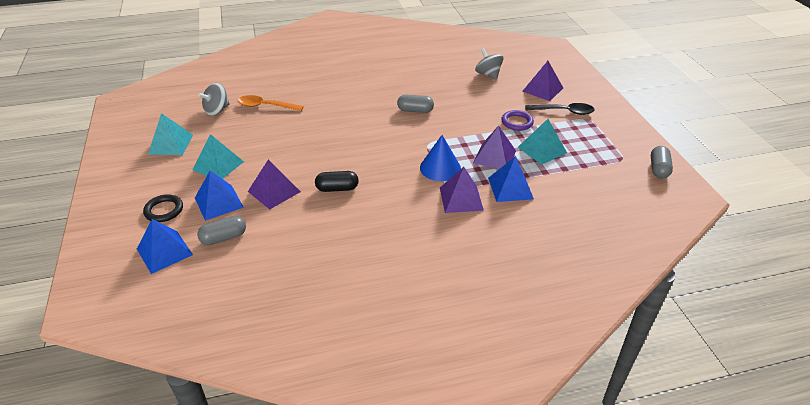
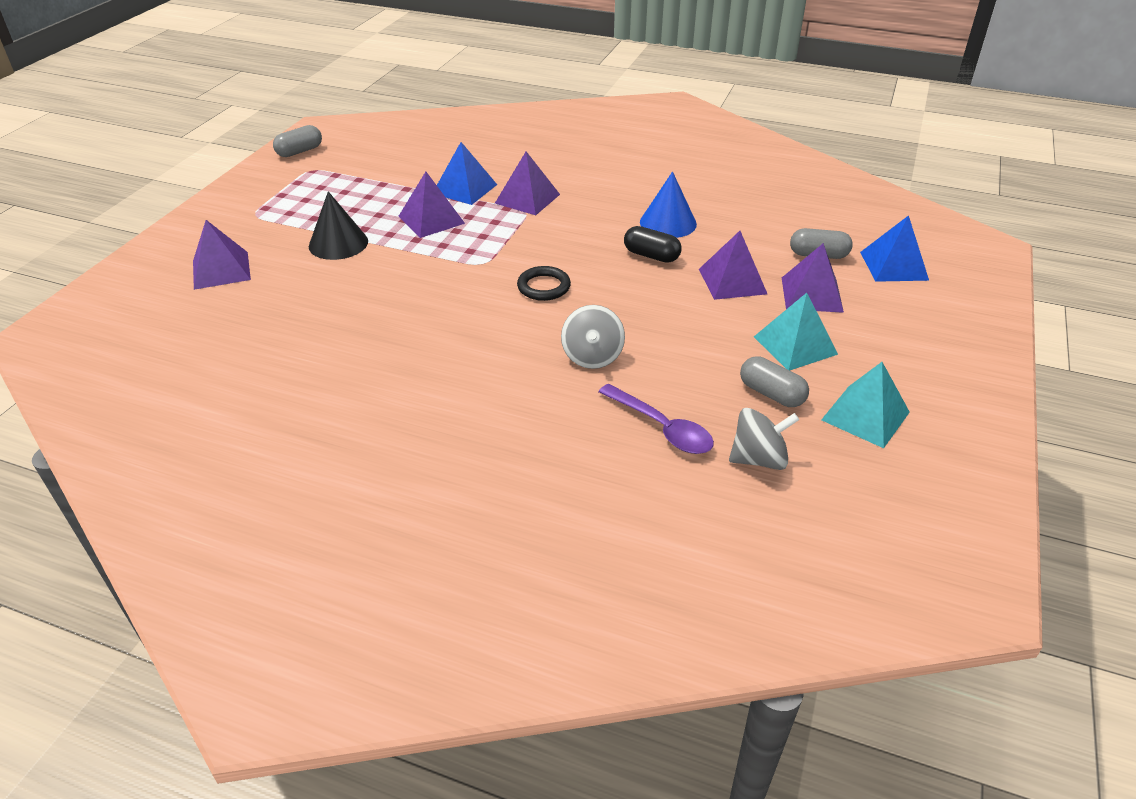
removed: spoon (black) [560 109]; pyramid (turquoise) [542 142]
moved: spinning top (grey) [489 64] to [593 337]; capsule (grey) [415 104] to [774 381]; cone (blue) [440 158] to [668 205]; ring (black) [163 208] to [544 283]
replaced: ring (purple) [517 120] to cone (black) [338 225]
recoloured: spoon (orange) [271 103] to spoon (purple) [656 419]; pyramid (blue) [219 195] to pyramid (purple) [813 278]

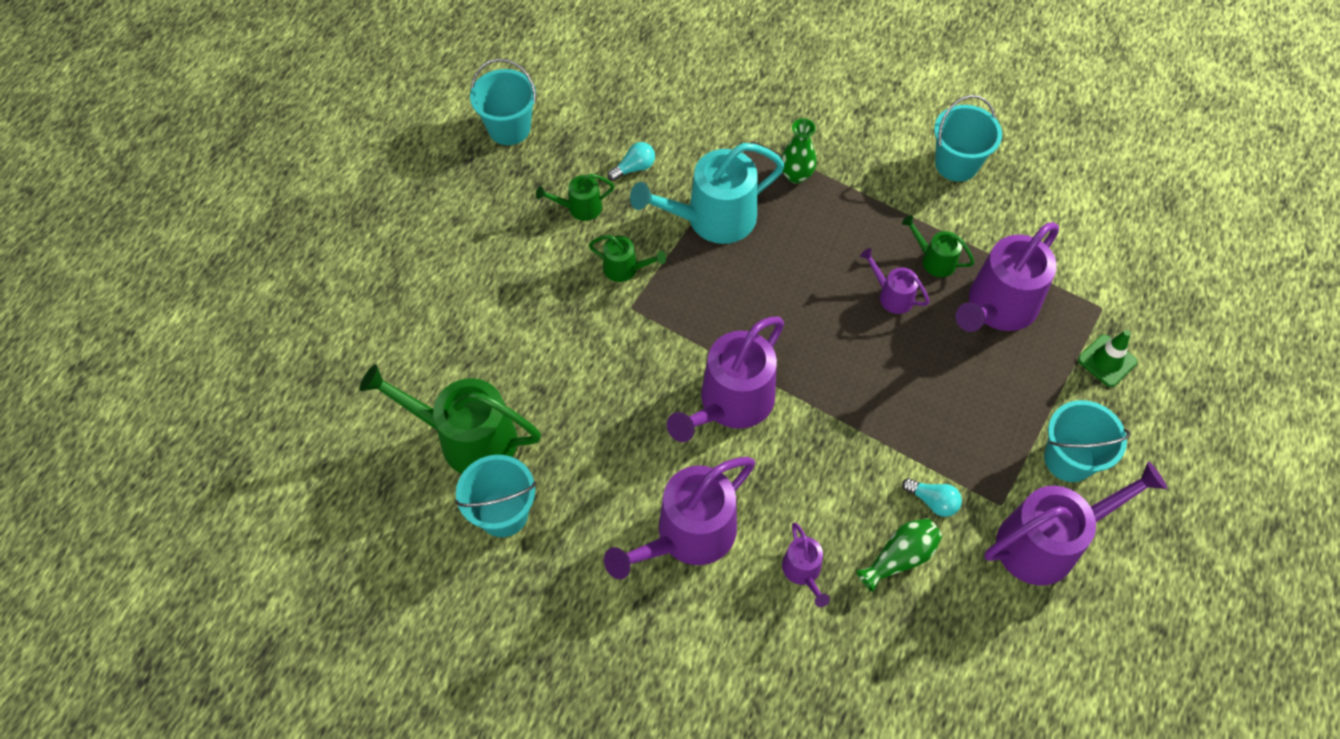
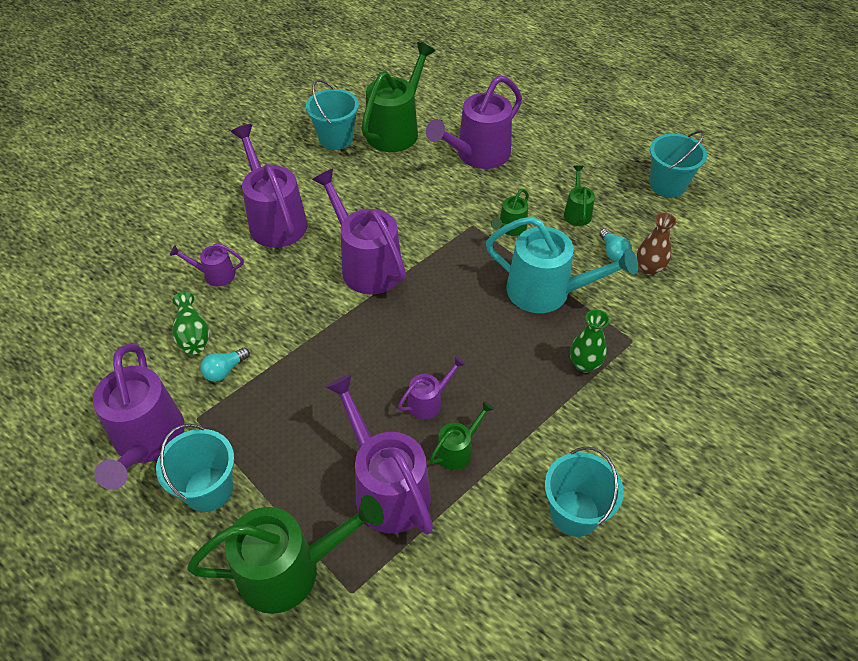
added: watering can (purple) [474 122]; vase (brown) [656 244]
replaced: traffic cone (green) [1107 358] to watering can (green) [285 554]
turned: watering can (turquoise) [707 193] = [562 264] 120 degrees clockwise

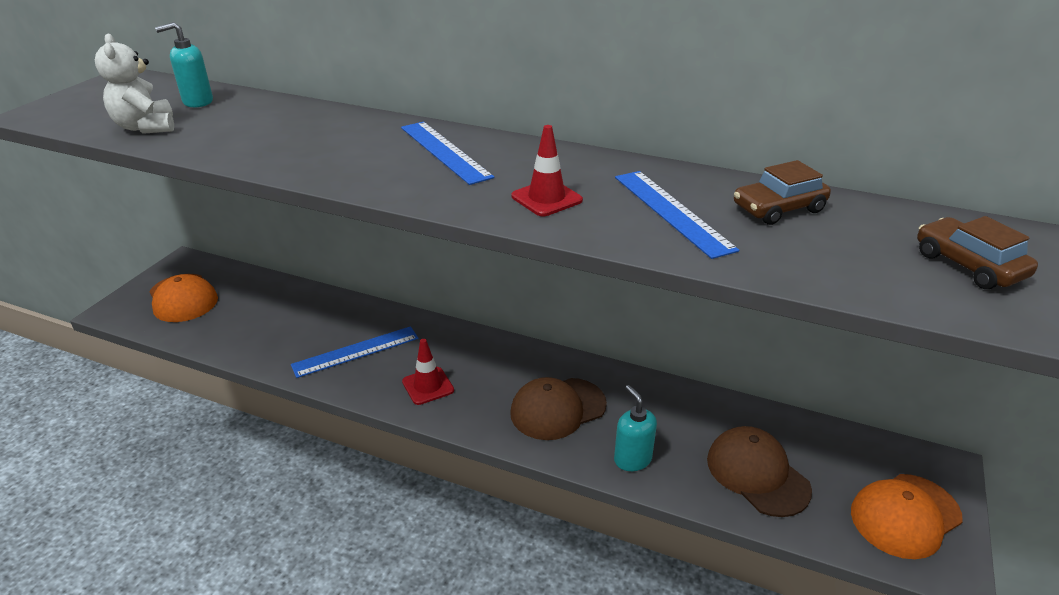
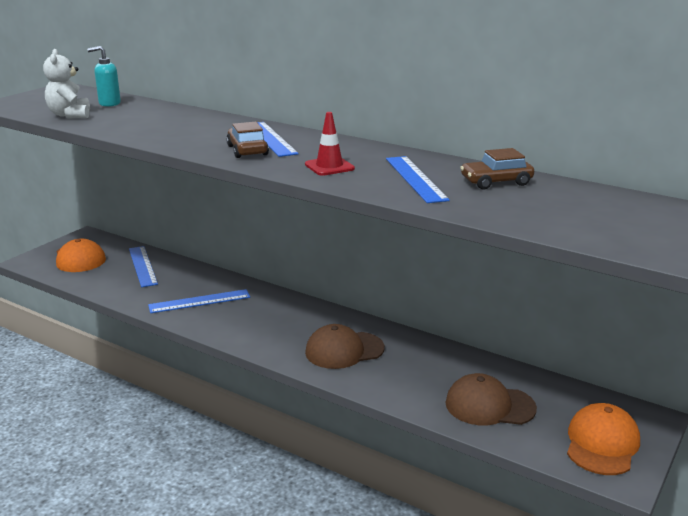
removed: traffic cone (red) [428 372]; soap dispenser (turquoise) [635 428]
added: ruler (blue) [143 266]
moved: car (brown) [977 252] to [247 140]
turned: cap (brown) [759 471] = [491 399] 60 degrees counterclockwise; cap (orange) [907 516] = [603 439] 135 degrees clockwise

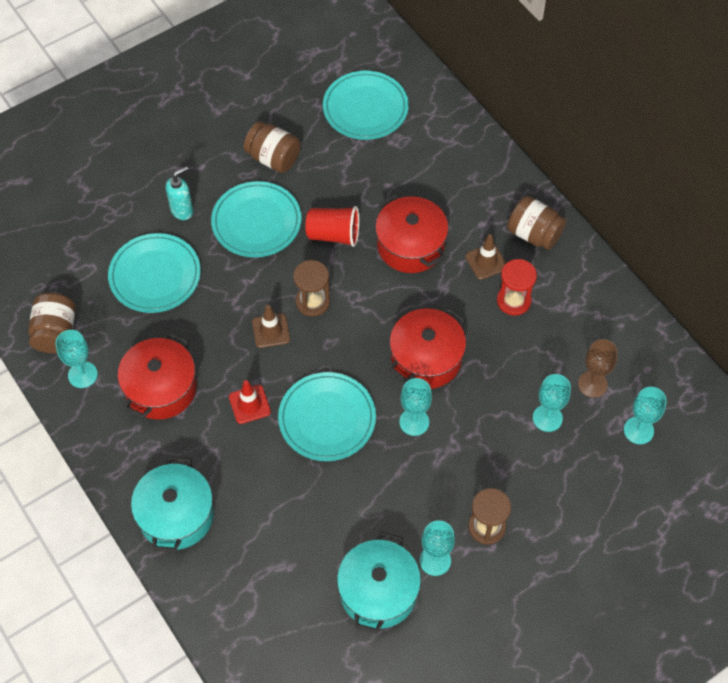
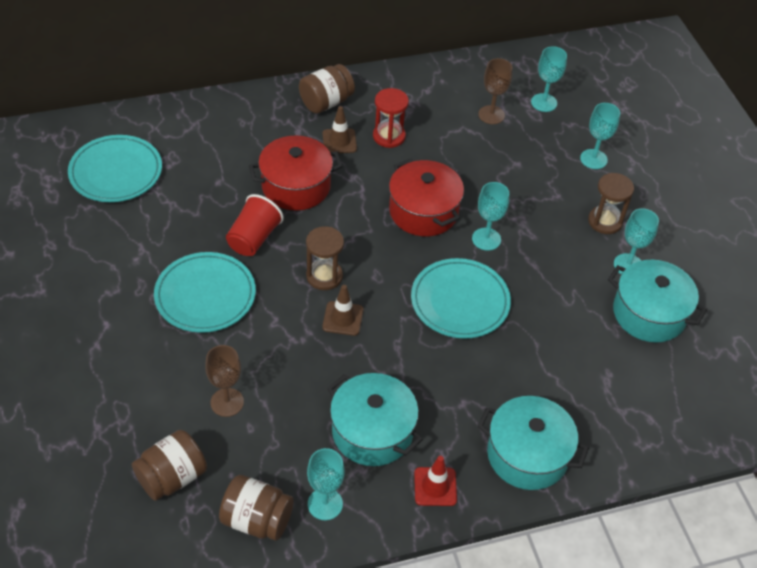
removed: soap dispenser (turquoise) [179 193]
moved: jar (brown) [272 147] to [169 465]; goblet (turquoise) [552 403] to [600 136]; traffic cone (red) [250 402] to [435 481]
replaced: plate (turquoise) [154 273] to goblet (brown) [224 381]
recoloured: pot (red) [157 376] to pot (turquoise) [375 419]

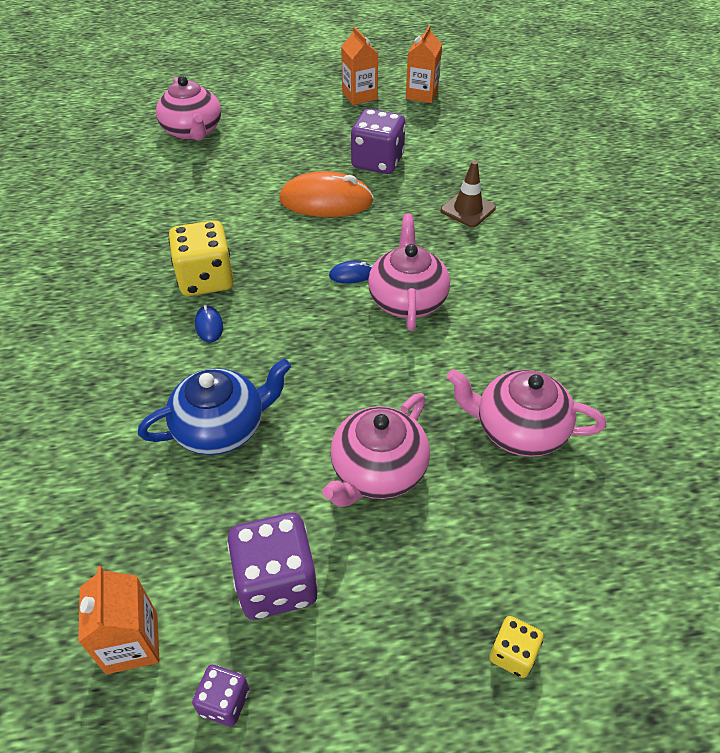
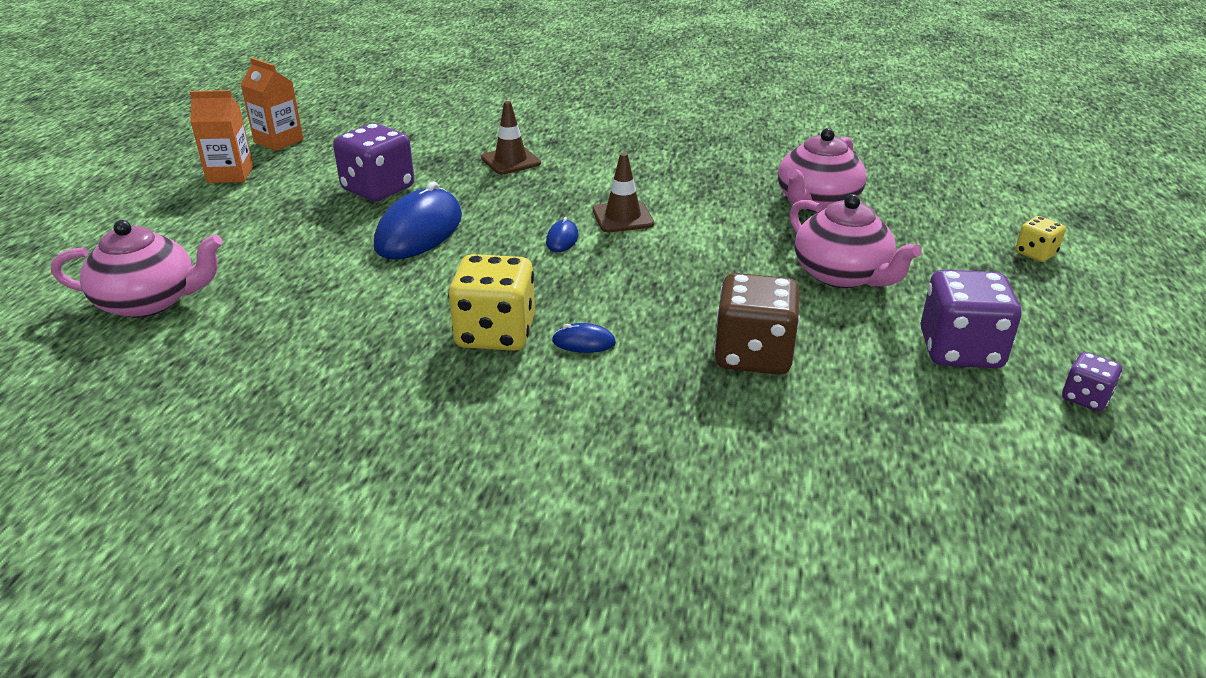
removed: carton (orange) [118 620]
replaced: teapot (pink) [409 272] to traffic cone (brown) [623 192]; teapot (blue) [214 407] to dice (brown) [757 324]
recoloured: mouse (orange) [326 194] to mouse (blue) [418 220]

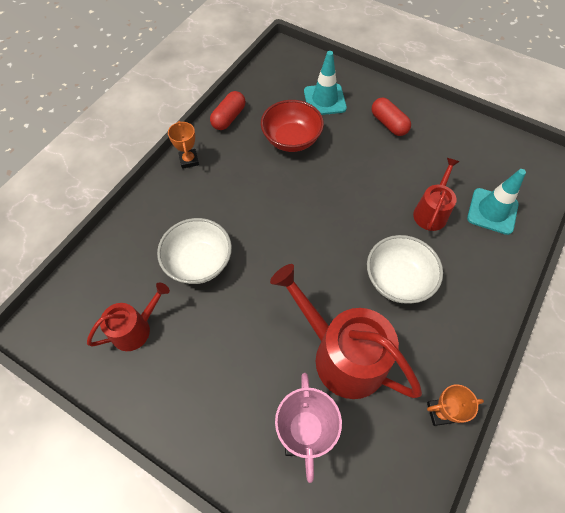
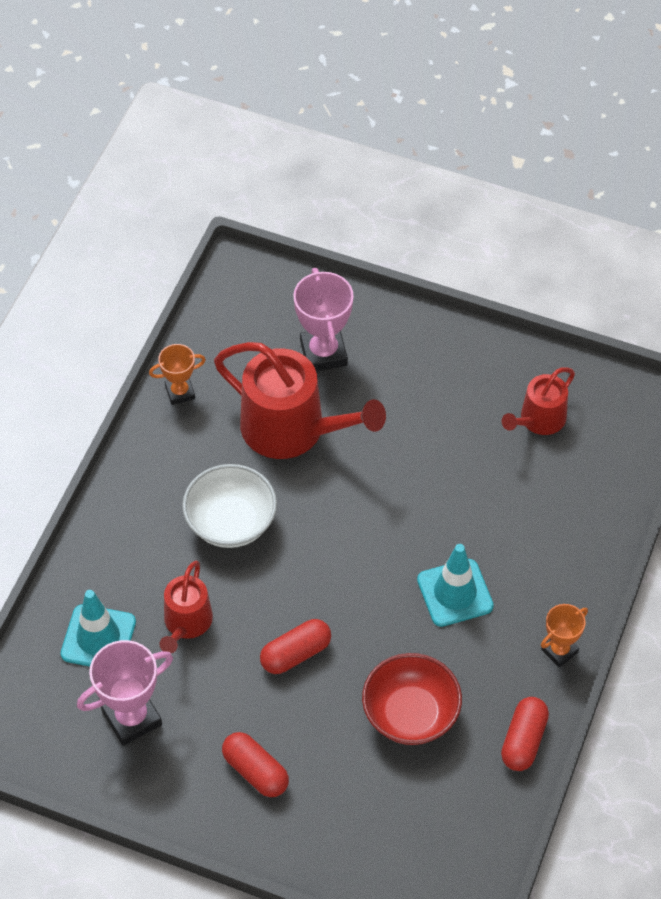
removed: bowl (white) [194 251]
added: capsule (red) [295 646]; trophy (pink) [125 693]
moved: traffic cone (turquoise) [325 83] to [455 585]
turned: trophy (orange) [183 145] = [564 635] 75 degrees clockwise

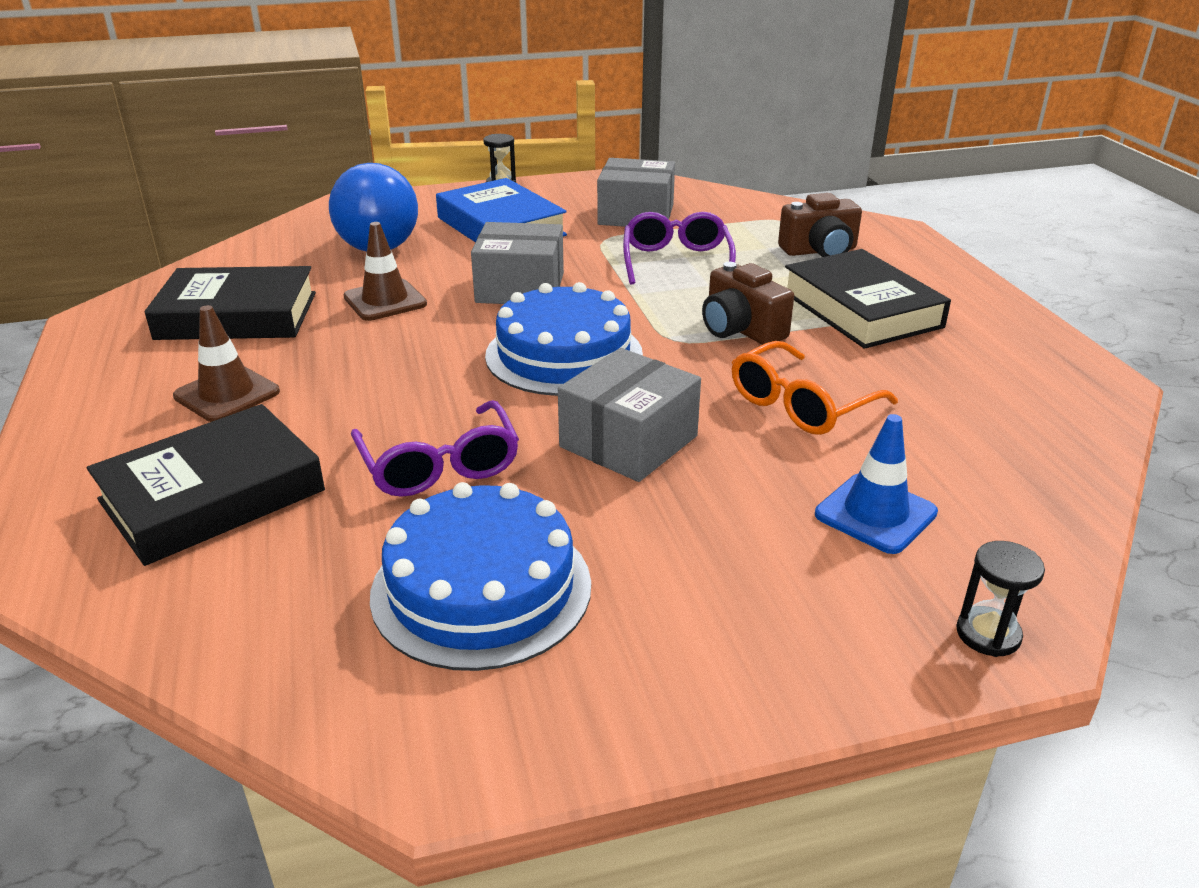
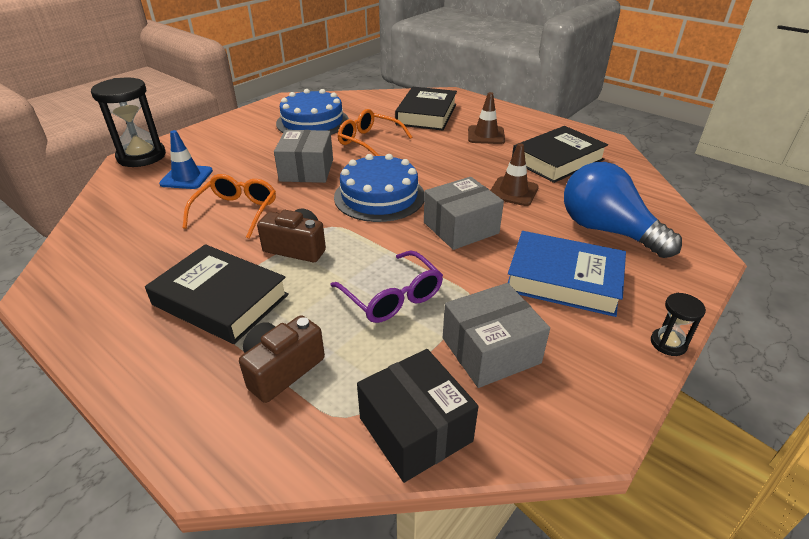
added: box (black) [418 416]
recoloured: glasses (purple) [435 448] to glasses (orange) [375 132]
resized: hourglass (black) [1000 599] = [128 122] x2.12

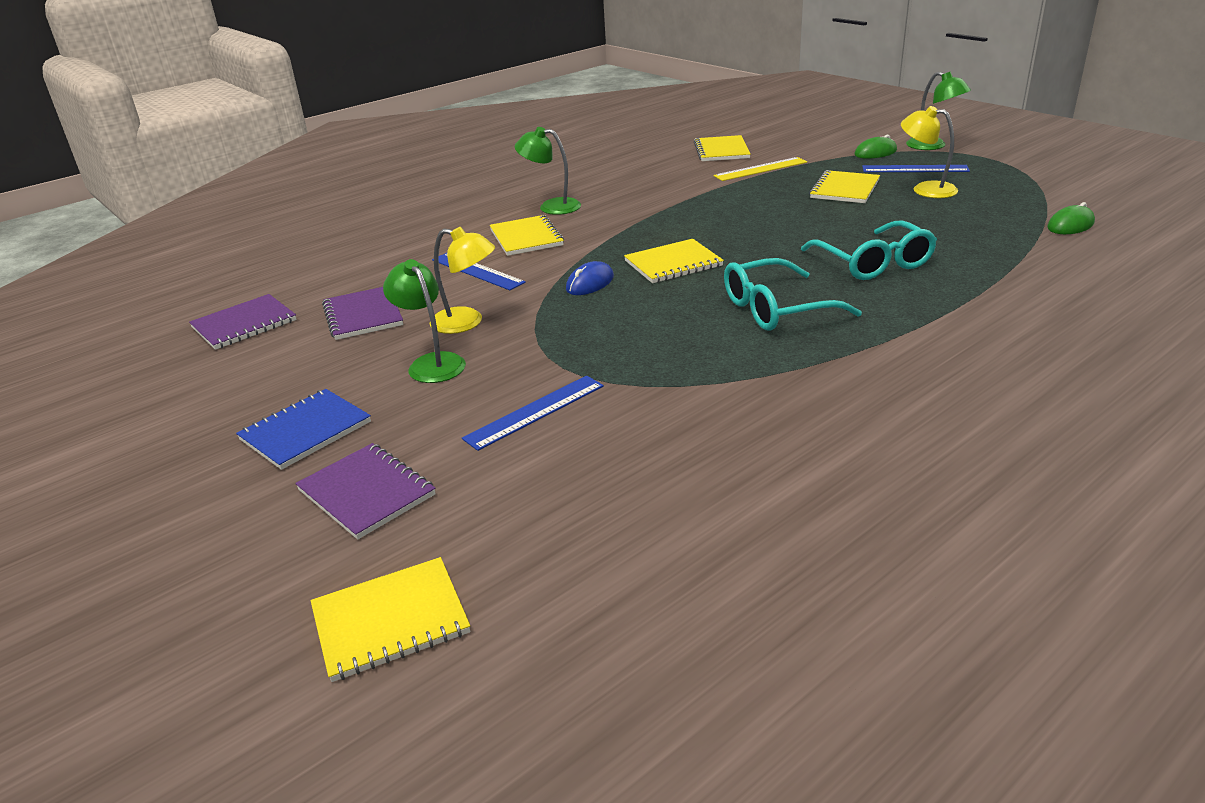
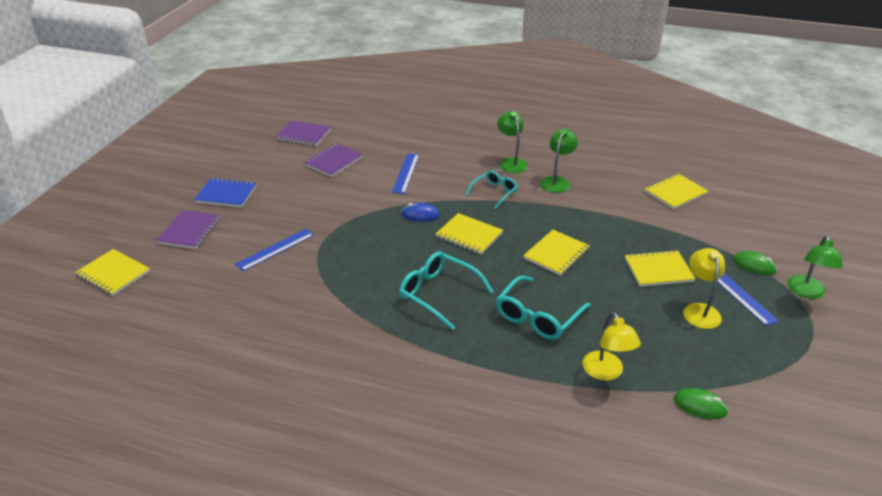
removed: ruler (yellow) [760 169]
added: glasses (turquoise) [492 190]
moved: notebook (yellow) [527 235] to [556 253]; lamp (yellow) [462 280] to [612 346]; lamp (green) [424 321] to [559 161]
turned: ruler (blue) [533 413] = [274 250] 60 degrees counterclockwise

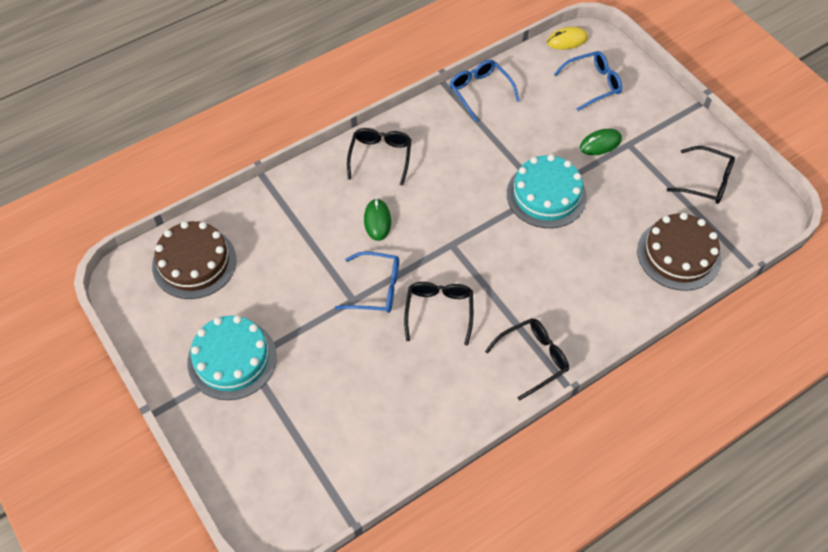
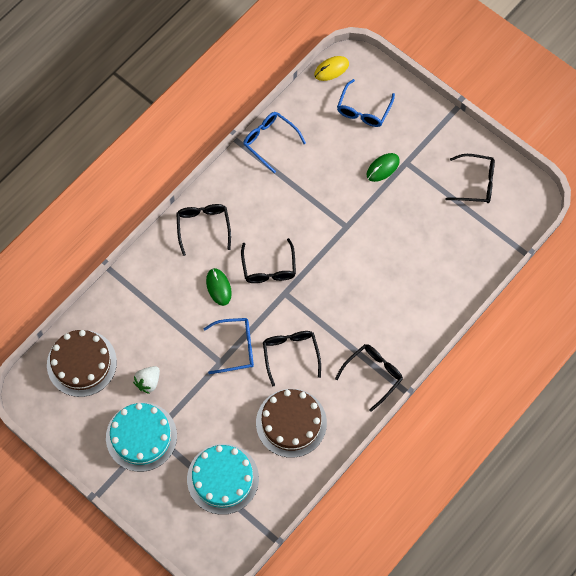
added: glasses (black) [268 260]; strawberry (white) [146 380]
moved: cake (turquoise) [547 191] to [223 479]; cake (brown) [679 252] to [291 423]
turned: glasses (blue) [587 81] = [366 103] 150 degrees clockwise

